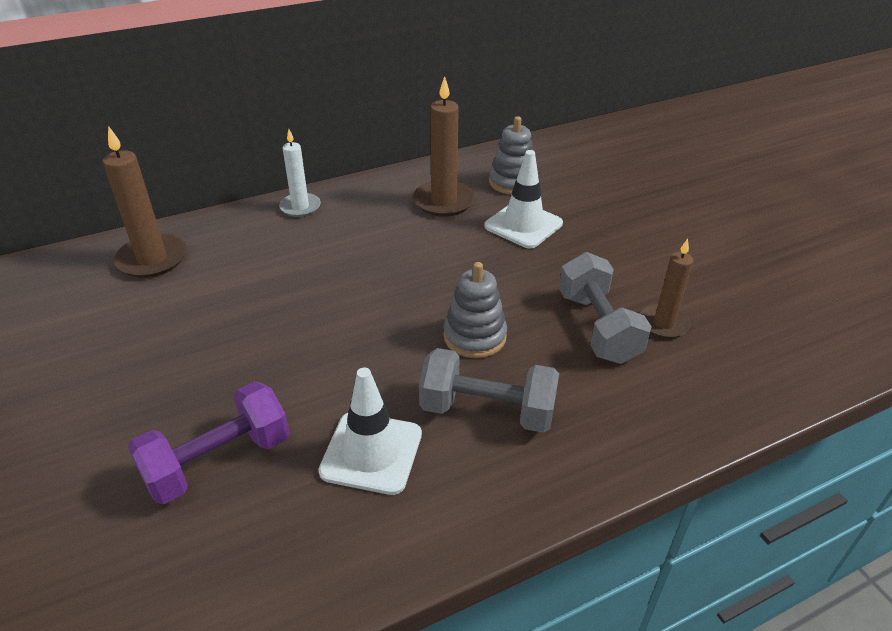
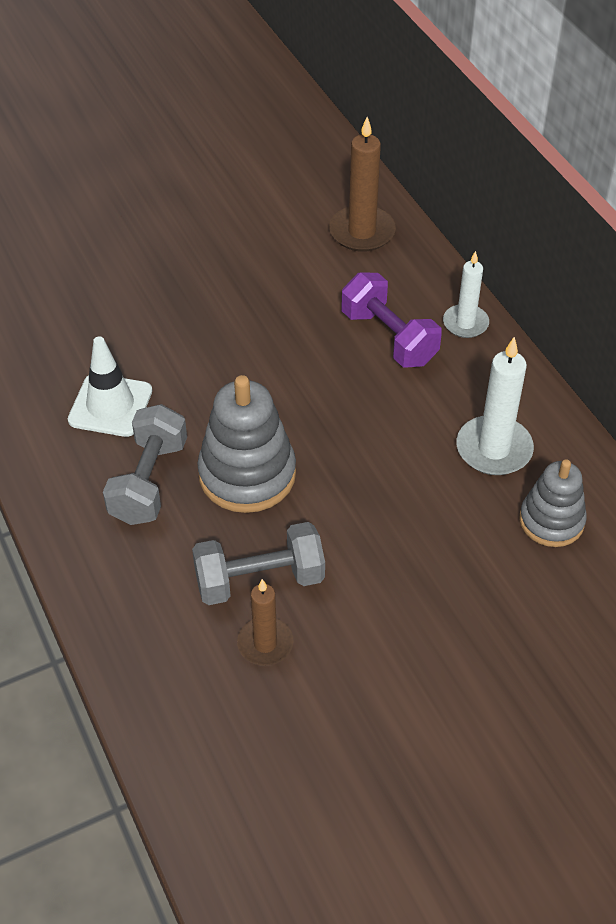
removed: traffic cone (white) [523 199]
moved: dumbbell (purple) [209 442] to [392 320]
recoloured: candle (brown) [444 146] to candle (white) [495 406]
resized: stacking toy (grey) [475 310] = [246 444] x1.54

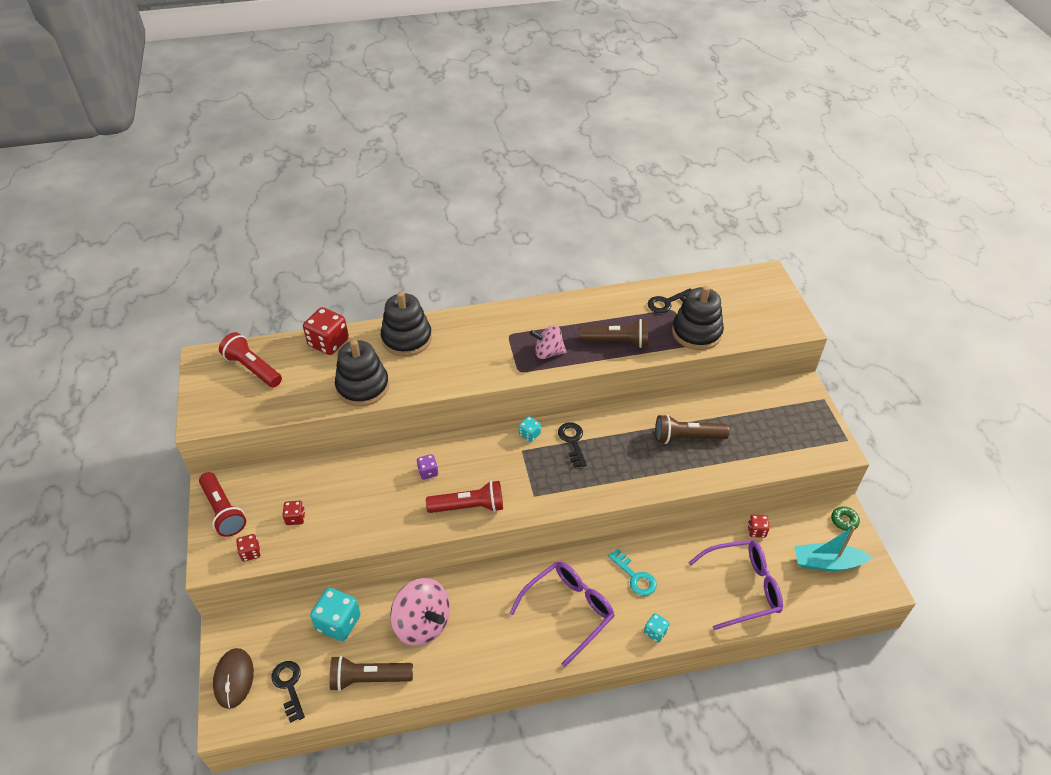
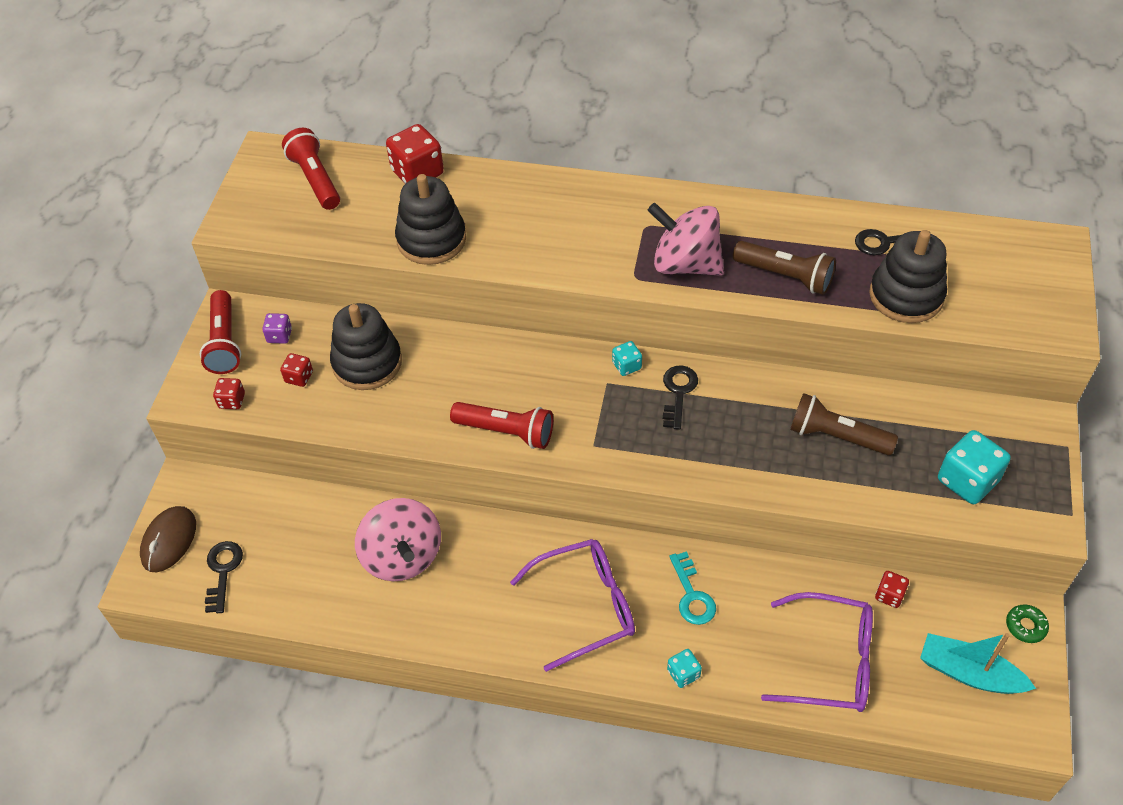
removed: flashlight (brown) [371 673]
moved: stacking toy (black) [406 324] to [366 346]; dice (purple) [427 467] to [277 328]; dice (turquoise) [335 614] to [974 467]
resized: spinning top (pink) [548 342] = [685 239] x1.61

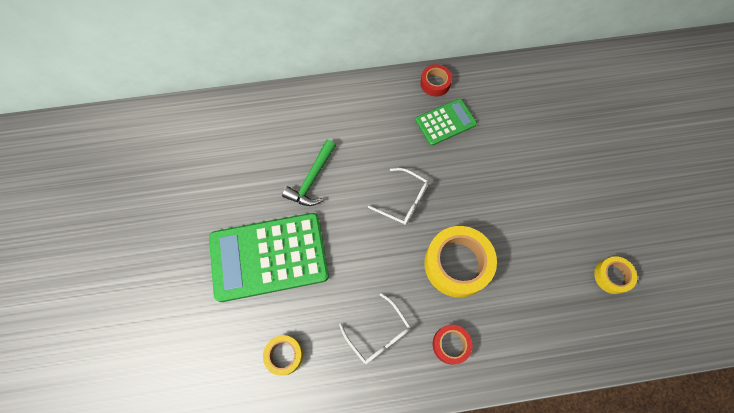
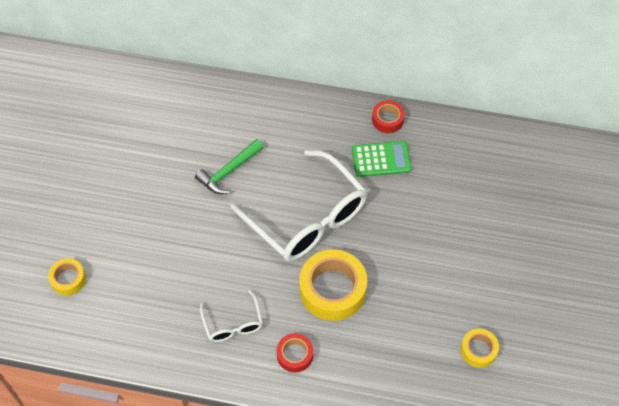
removed: calculator (green) [269 257]
moved: tape (yellow) [283 355] to [67 276]
resized: glasses (white) [398 196] = [298 206] x2.09

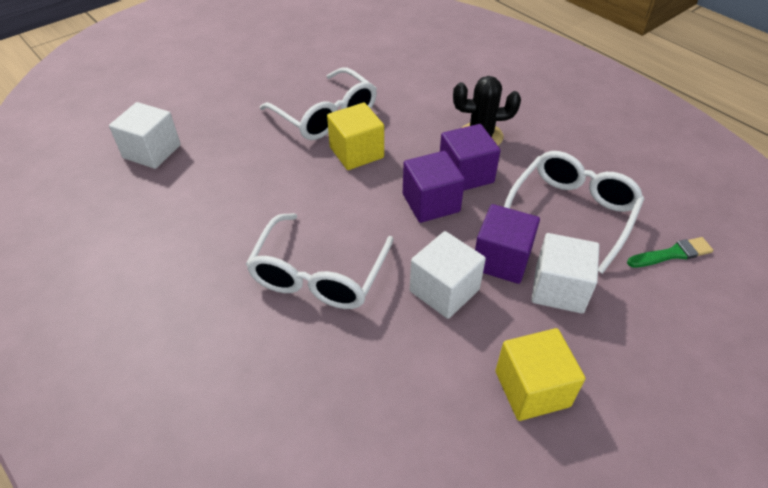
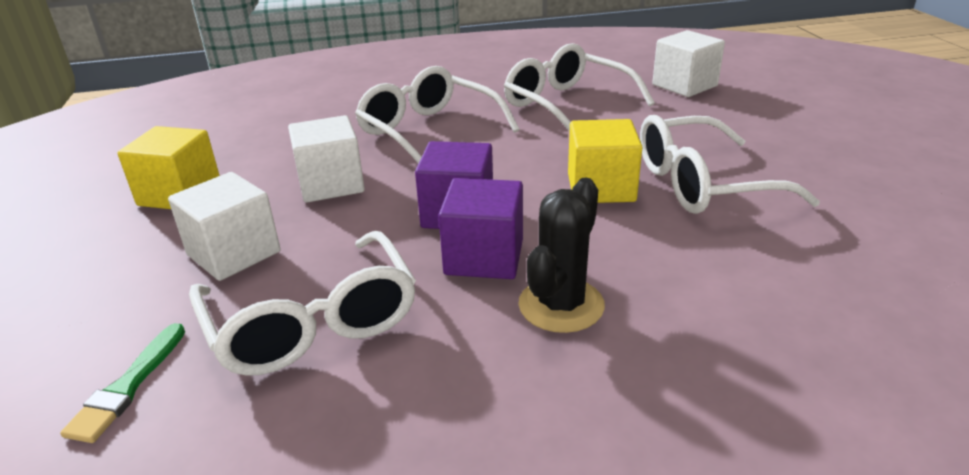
removed: cube (purple) [507 244]
added: glasses (white) [579 87]

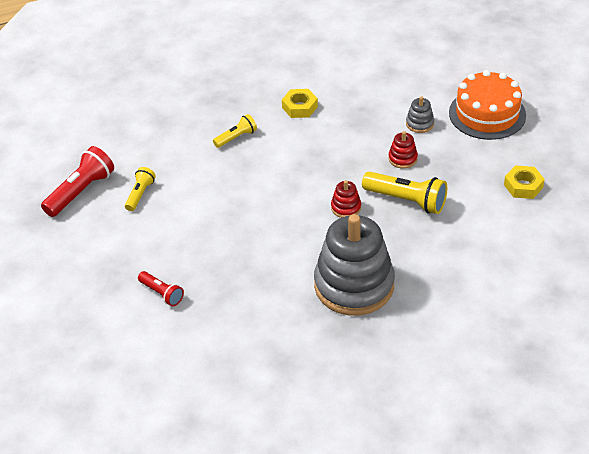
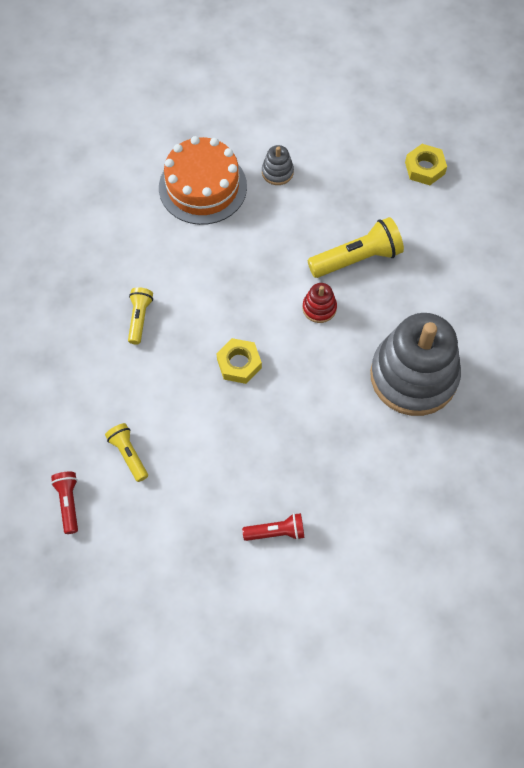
removed: stacking toy (red) [403 150]
moved: cake (orange) [487 105] to [203 180]; nut (yellow) [300 103] to [239 361]
resized: flashlight (red) [77 181] = [64 503] x0.58

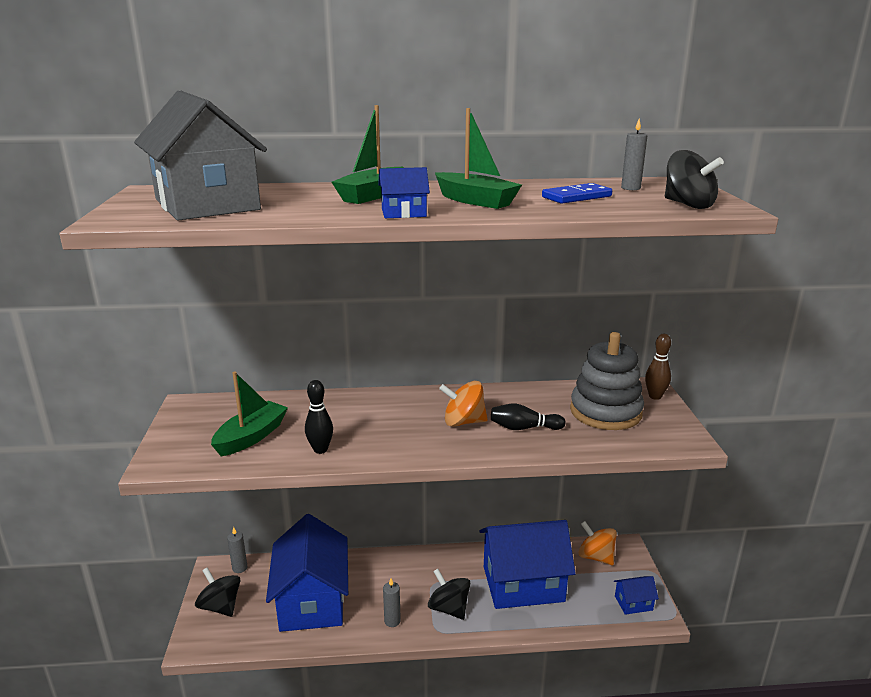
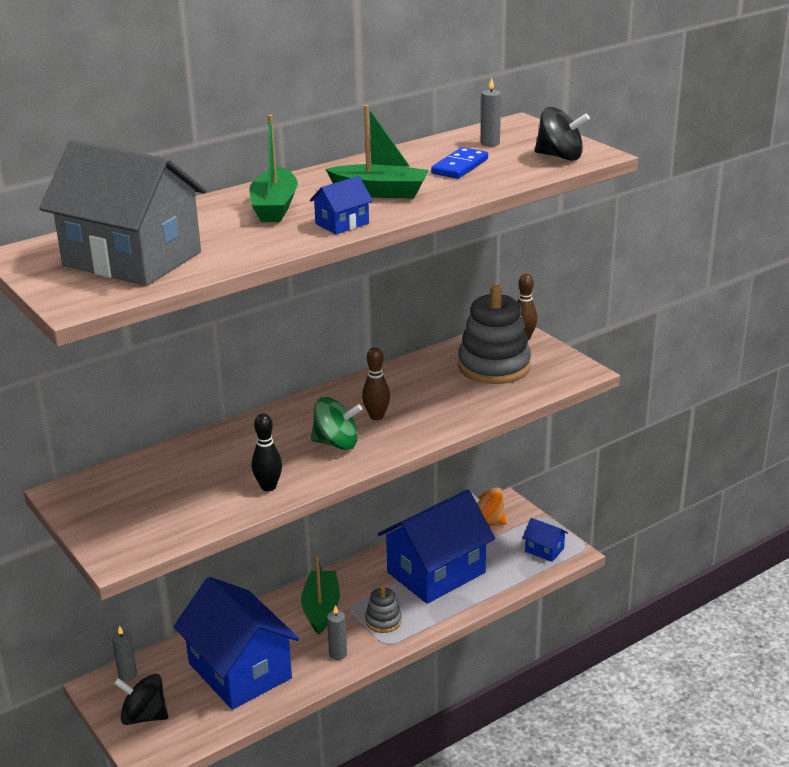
removed: bowling pin (black) [528 416]
added: spinning top (green) [336 423]
moved: boat (green) [249 414] to [320 595]
replaced: spinning top (orange) [463 404] to bowling pin (brown) [376 383]; spinning top (black) [449 594] to stacking toy (grey) [383 609]
turned: house (blue) [636 595] = [545 540] 75 degrees clockwise

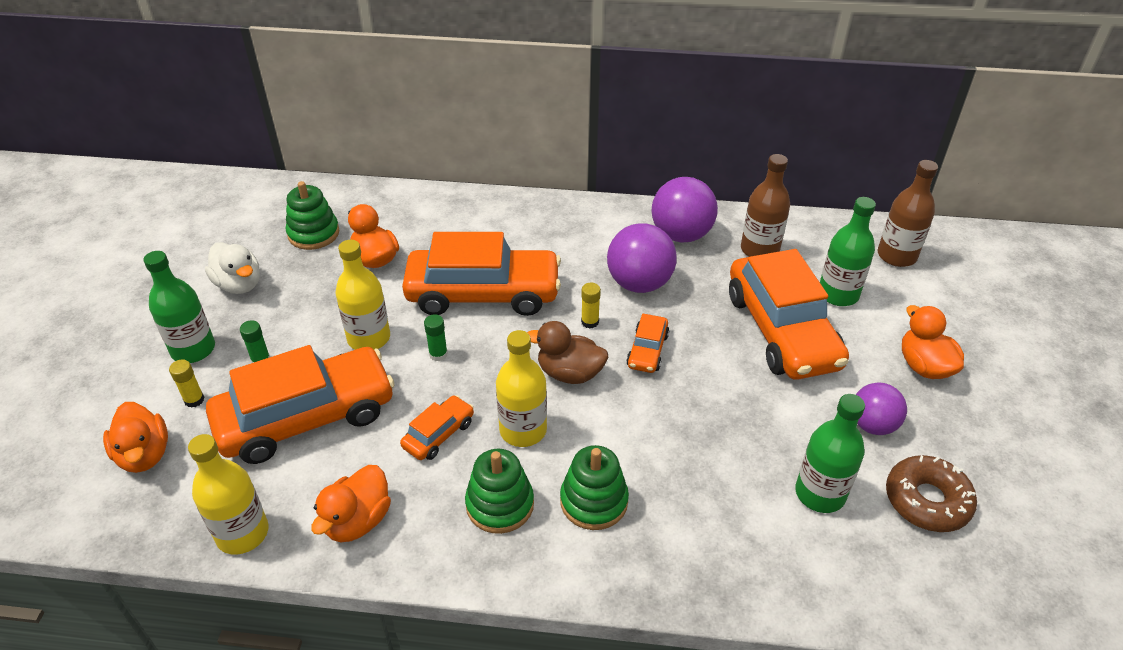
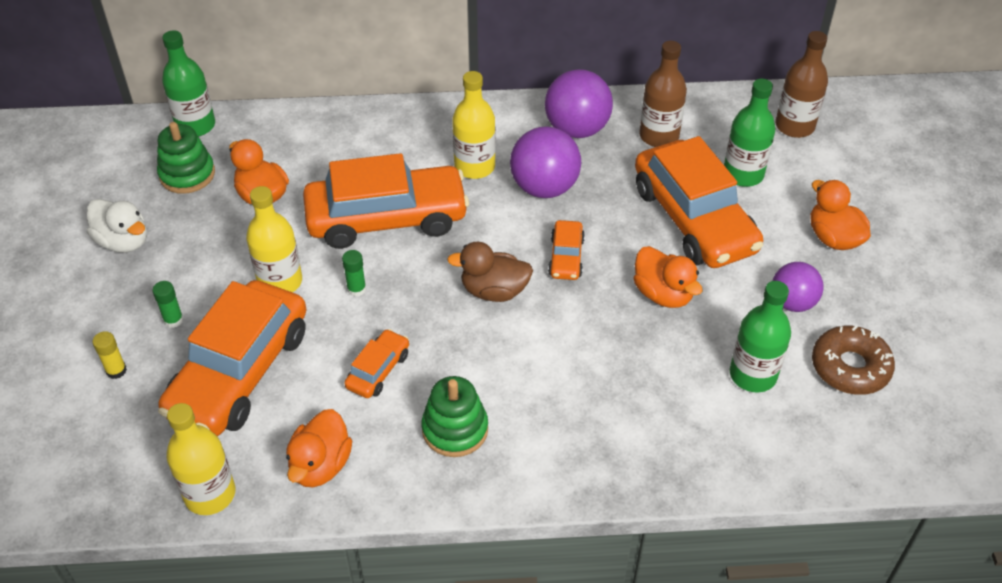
removed: glue stick (yellow) [591 306]; stacking toy (green) [594 487]
moved: bottle (green) [179 307] to [188 83]; bottle (yellow) [521 388] to [474 125]; duck (orange) [135 437] to [668 277]
turned: car (orange) [300 404] = [232 358] 150 degrees clockwise

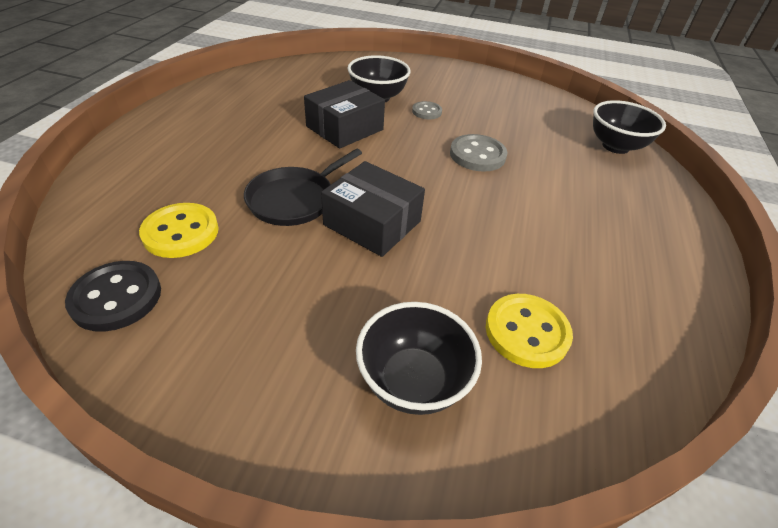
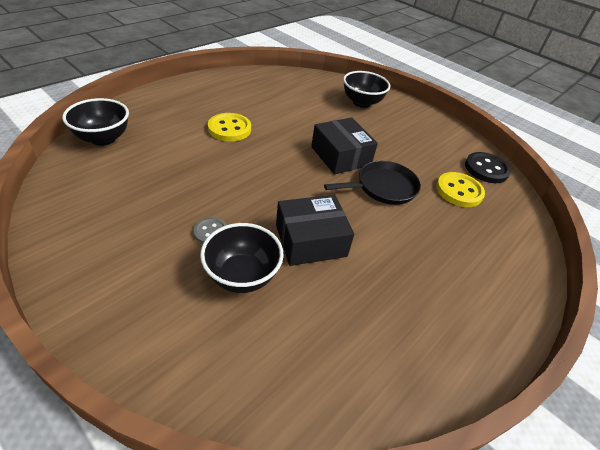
removed: button (grey) [478 153]
moved: button (yellow) [529 331] to [229 127]

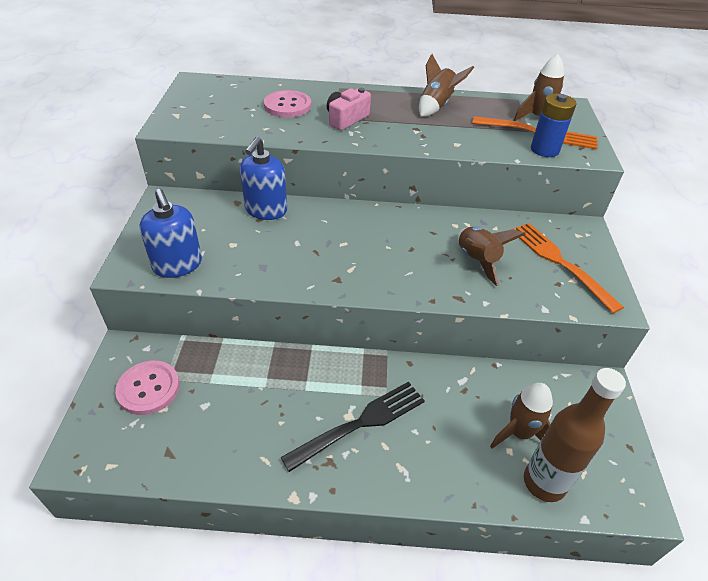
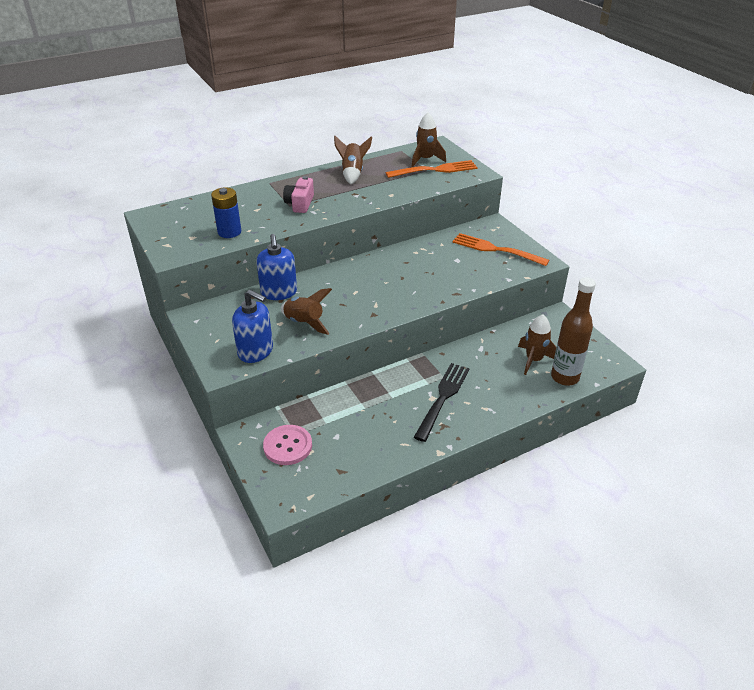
removed: button (pink) [287 104]
moved: battery (blue) [553 125] to [226 213]; rocket (brown) [492 256] to [306 311]

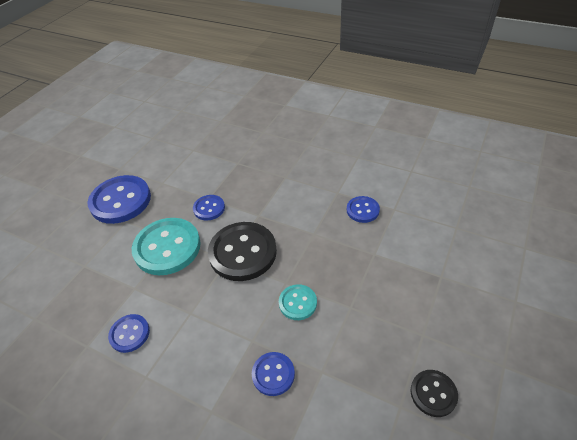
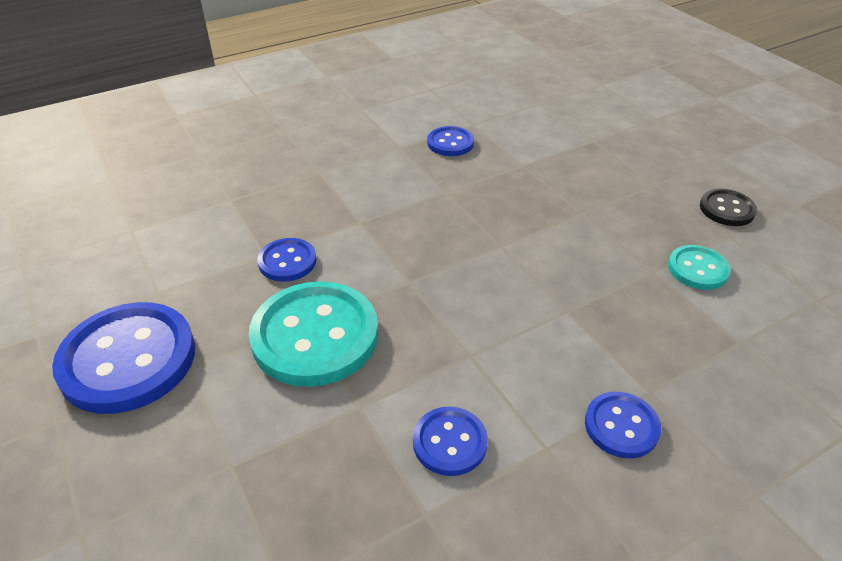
removed: button (black) [242 251]
moved: button (turquoise) [298 302] to [699 267]; button (blue) [273 374] to [623 425]

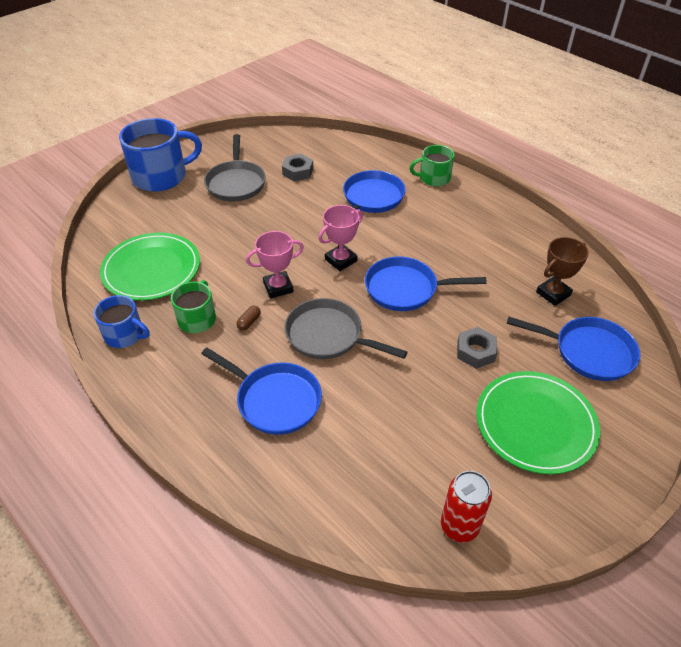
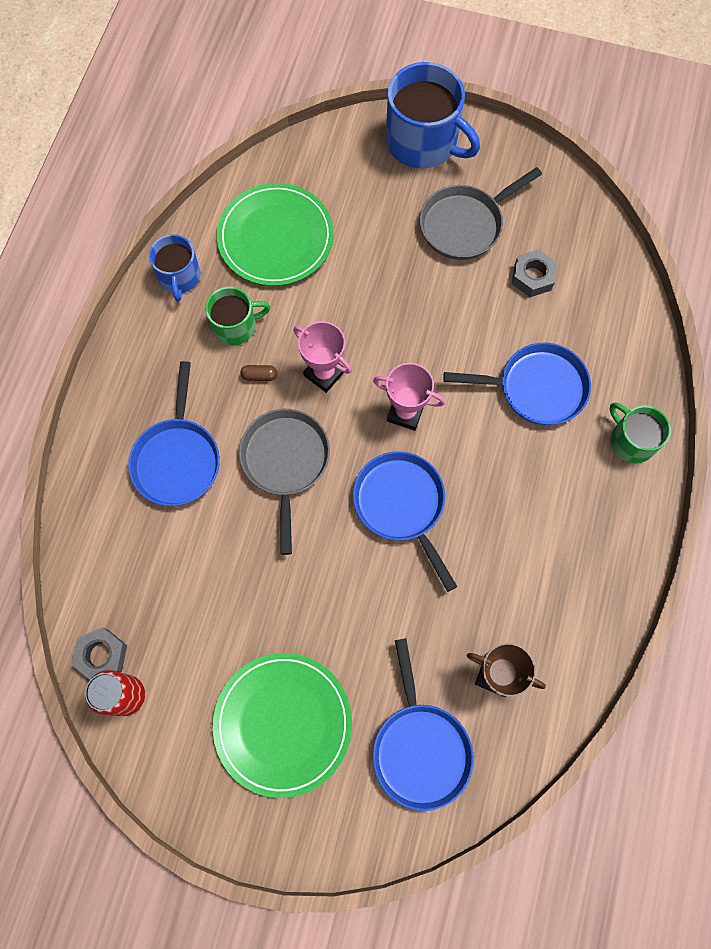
moved: nut (grey) [477 348] to [99 653]

